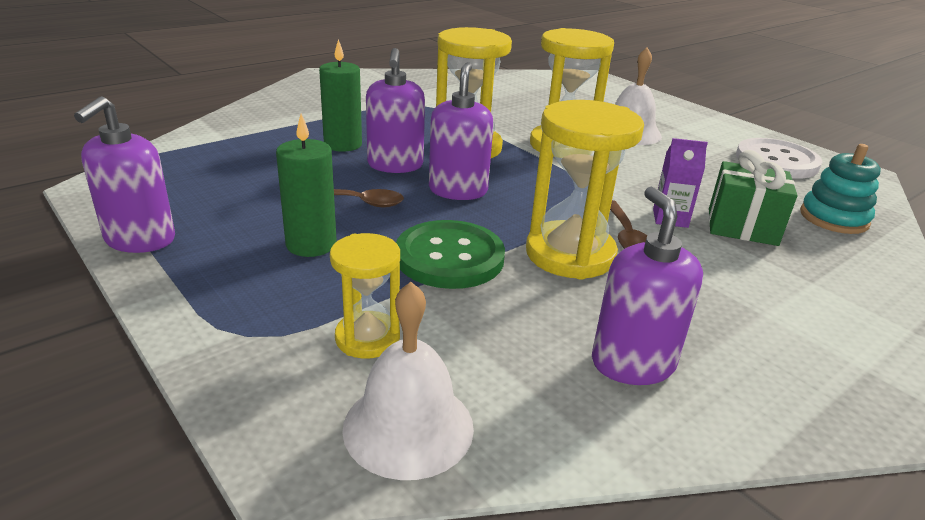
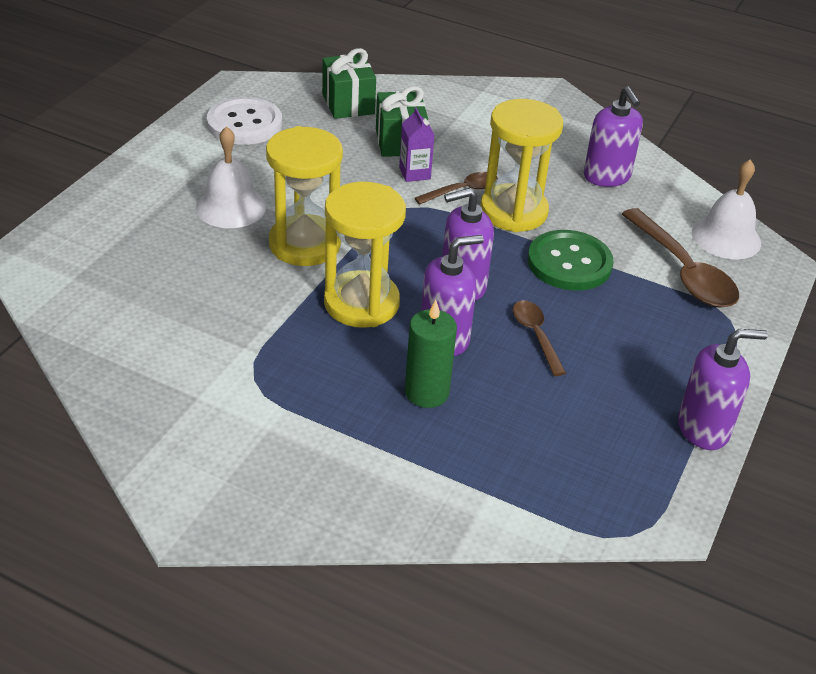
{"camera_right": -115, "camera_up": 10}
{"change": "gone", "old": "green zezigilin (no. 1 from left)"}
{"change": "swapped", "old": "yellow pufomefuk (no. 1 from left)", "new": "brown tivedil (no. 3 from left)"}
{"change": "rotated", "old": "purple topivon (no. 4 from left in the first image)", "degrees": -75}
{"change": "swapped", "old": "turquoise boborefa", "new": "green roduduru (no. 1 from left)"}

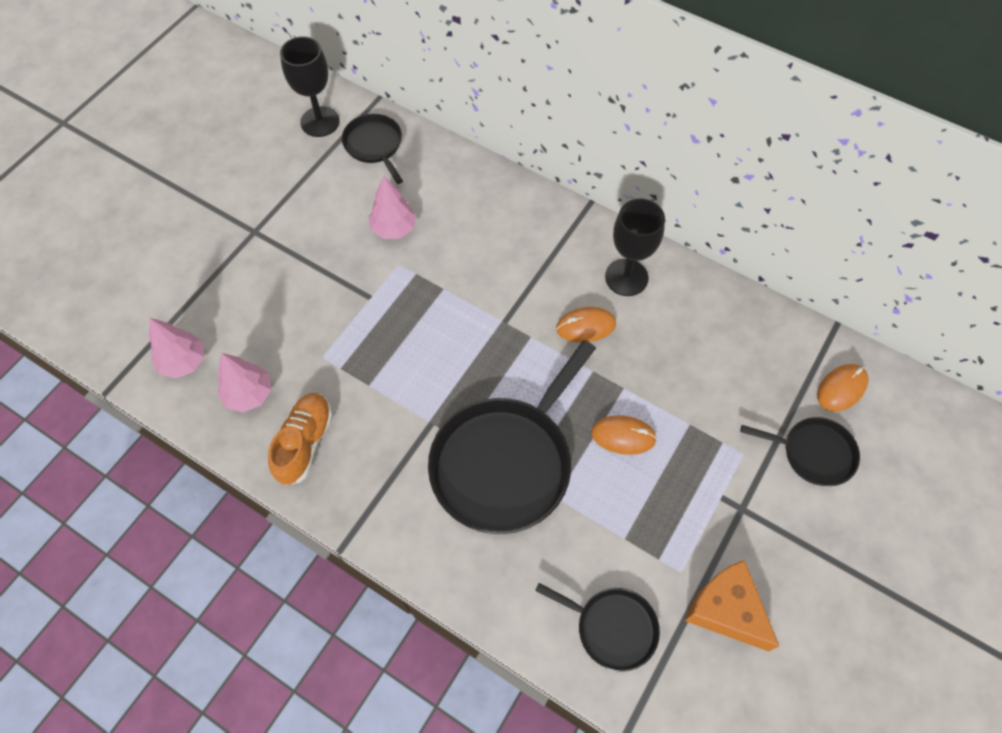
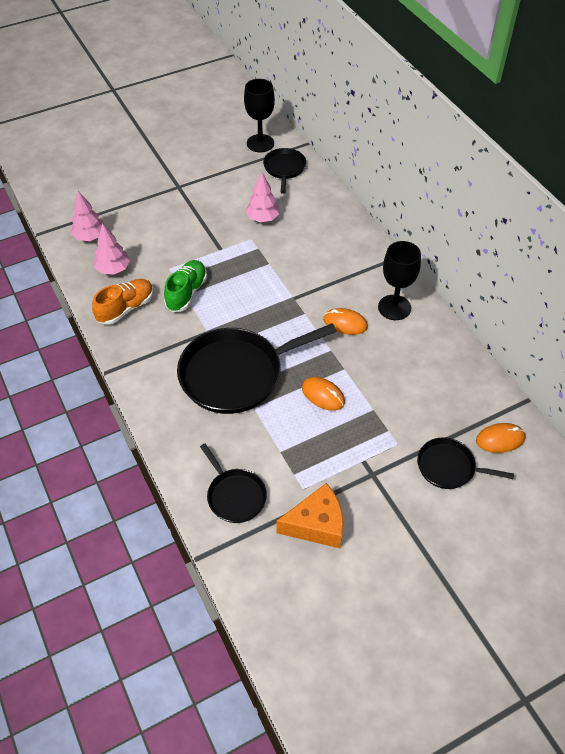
{"camera_right": 30, "camera_up": -10}
{"change": "rotated", "old": "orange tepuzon", "degrees": 90}
{"change": "rotated", "old": "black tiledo (no. 4 from left)", "degrees": 150}
{"change": "new", "new": "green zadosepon"}

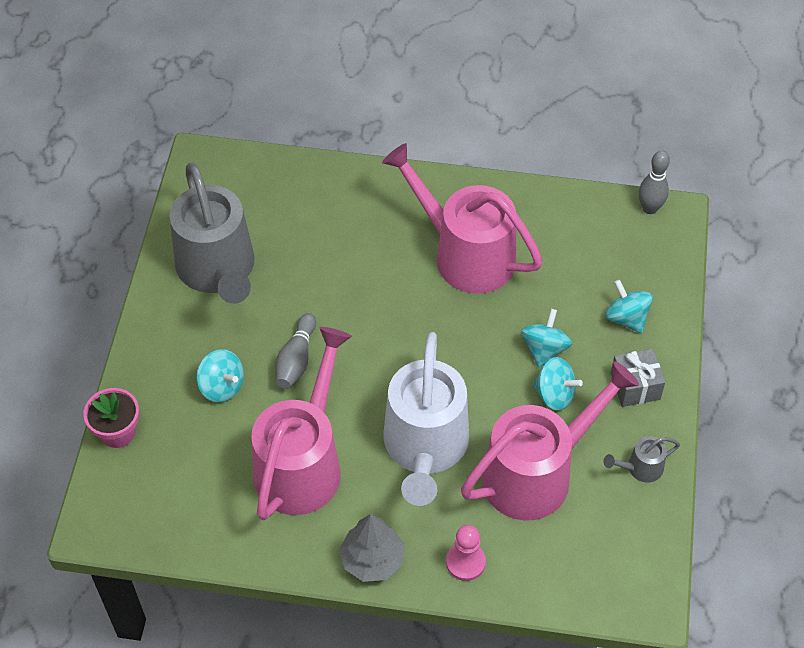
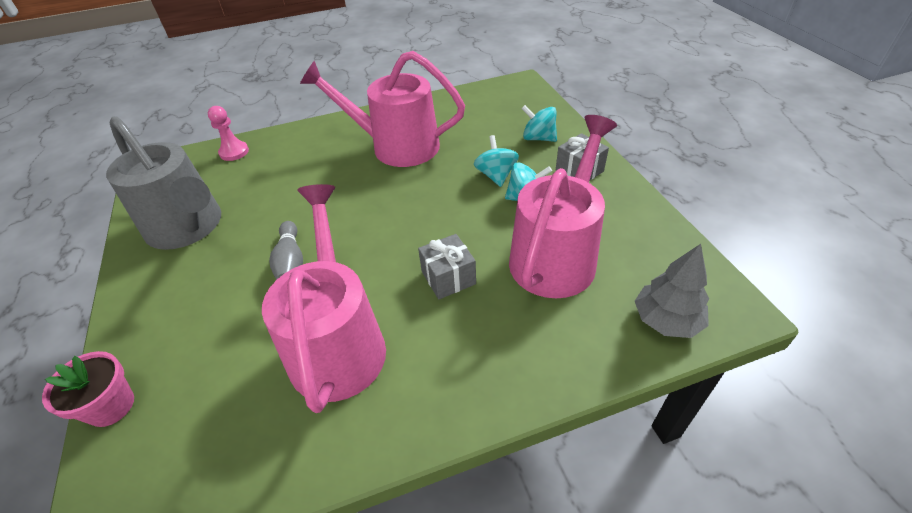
{"camera_right": -25, "camera_up": -10}
{"change": "gone", "old": "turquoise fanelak (no. 1 from left)"}
{"change": "shifted", "old": "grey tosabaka"}
{"change": "swapped", "old": "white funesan", "new": "grey roduduru (no. 1 from left)"}
{"change": "shifted", "old": "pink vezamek"}
{"change": "gone", "old": "grey funesan (no. 2 from left)"}
{"change": "gone", "old": "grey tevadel (no. 2 from left)"}

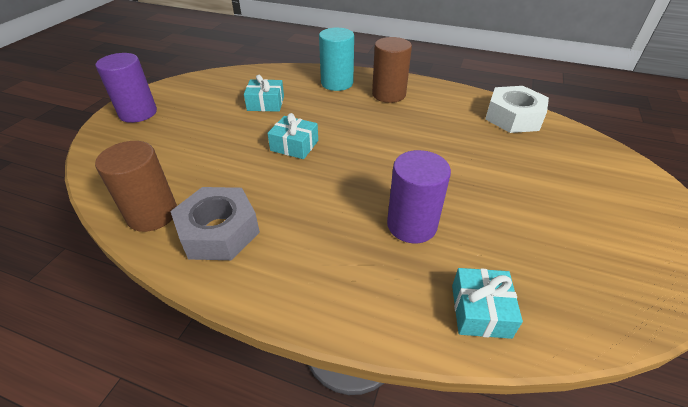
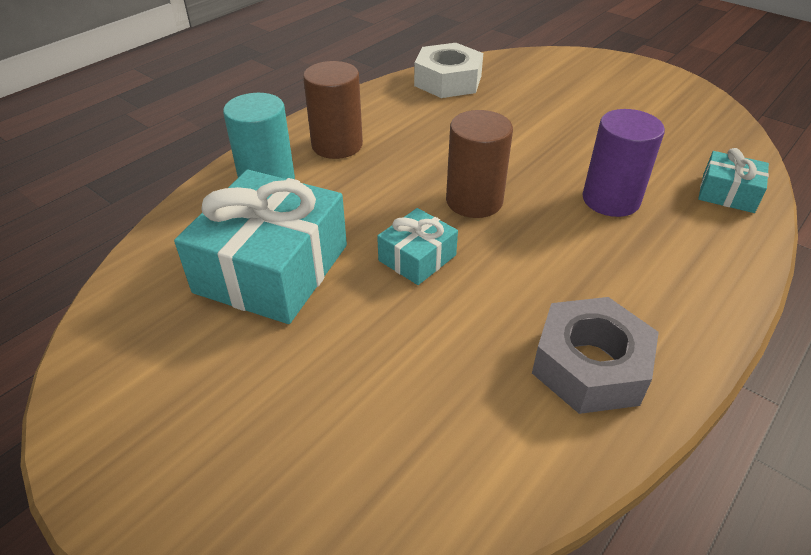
{"camera_right": -70, "camera_up": 0}
{"change": "shifted", "old": "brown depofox (no. 1 from left in the first image)", "new": "brown depofox (no. 2 from left)"}
{"change": "gone", "old": "purple depofox (no. 1 from left)"}
{"change": "scaled", "old": "turquoise roduduru (no. 1 from left)", "factor": 2.0}

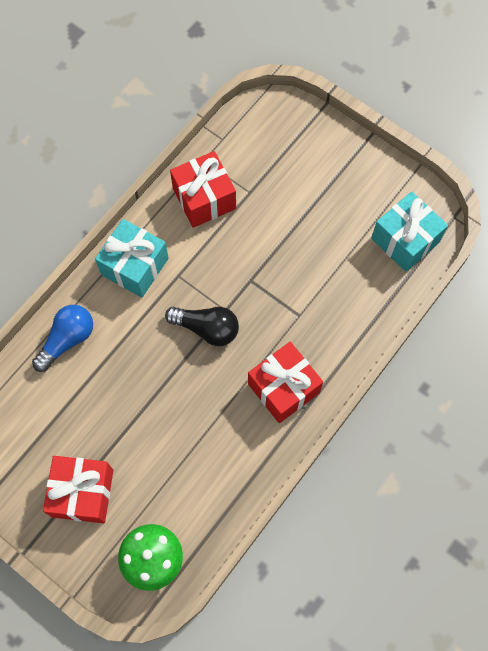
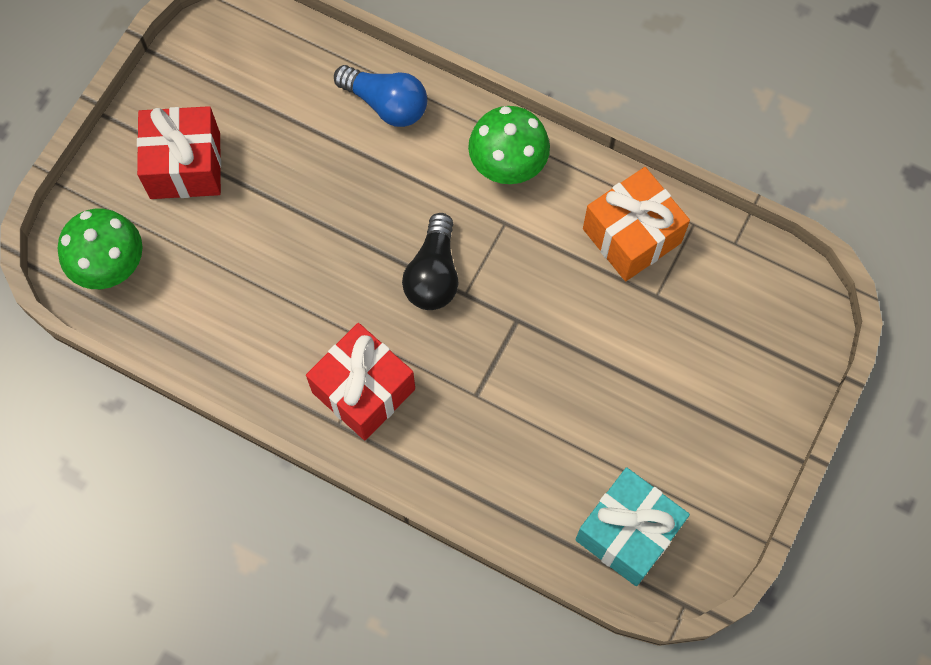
{"camera_right": 80, "camera_up": 0}
{"change": "swapped", "old": "turquoise roduduru (no. 1 from left)", "new": "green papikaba (no. 2 from left)"}
{"change": "repainted", "old": "red roduduru (no. 2 from left)", "new": "orange roduduru"}

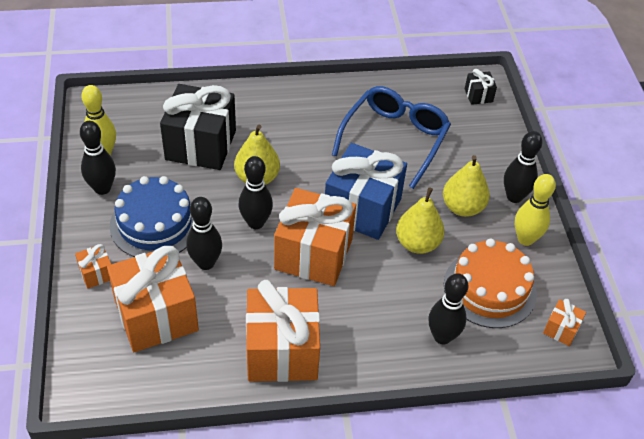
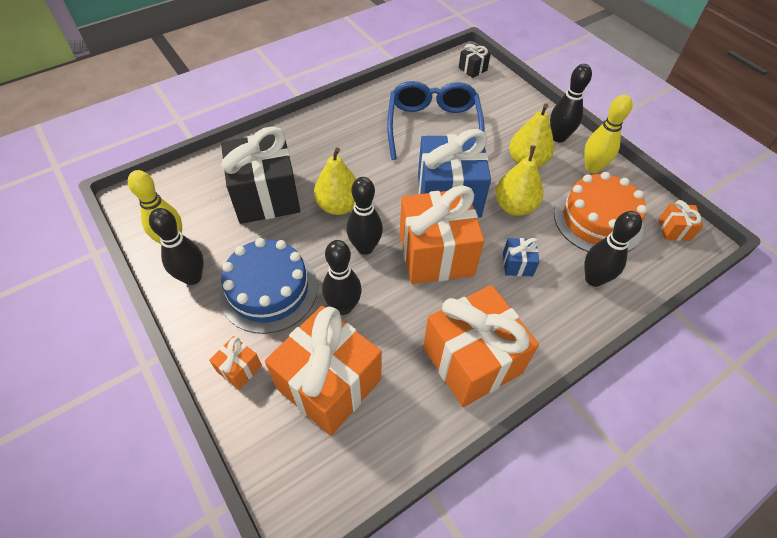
{"camera_right": -25, "camera_up": 5}
{"change": "new", "new": "blue roduduru (no. 2 from left)"}

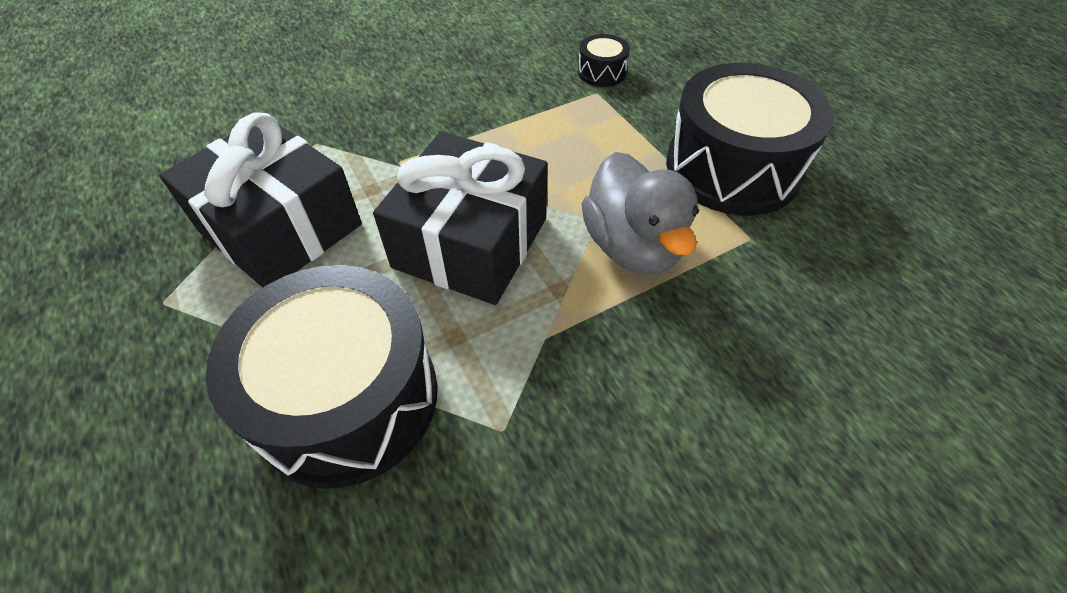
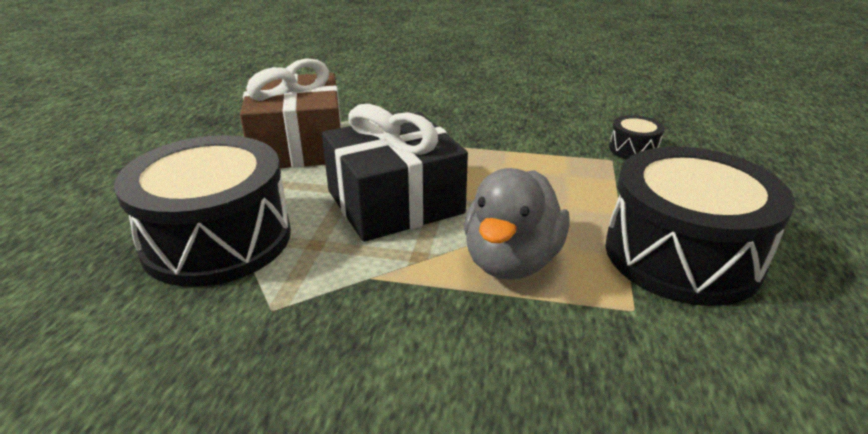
{"camera_right": 40, "camera_up": -20}
{"change": "repainted", "old": "black roduduru (no. 1 from left)", "new": "brown roduduru"}

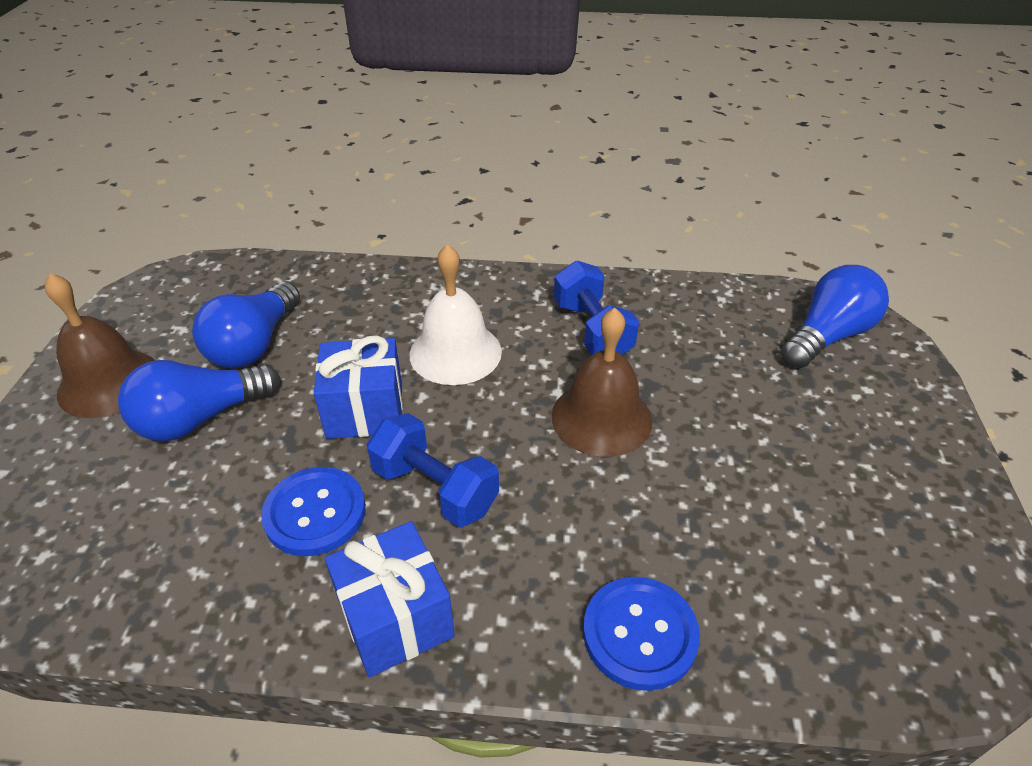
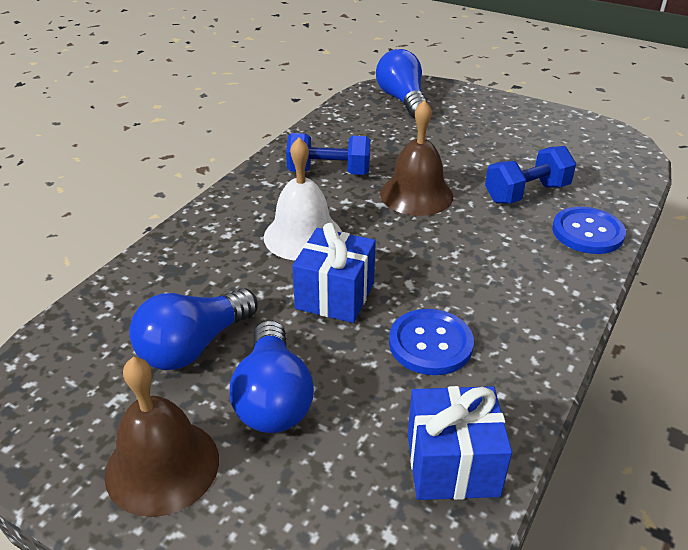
{"camera_right": -65, "camera_up": -5}
{"change": "rotated", "old": "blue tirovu (no. 2 from left in the first image)", "degrees": 90}
{"change": "shifted", "old": "blue roduduru (no. 2 from left)"}
{"change": "shifted", "old": "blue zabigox (no. 1 from left in the first image)", "new": "blue zabigox (no. 2 from left)"}

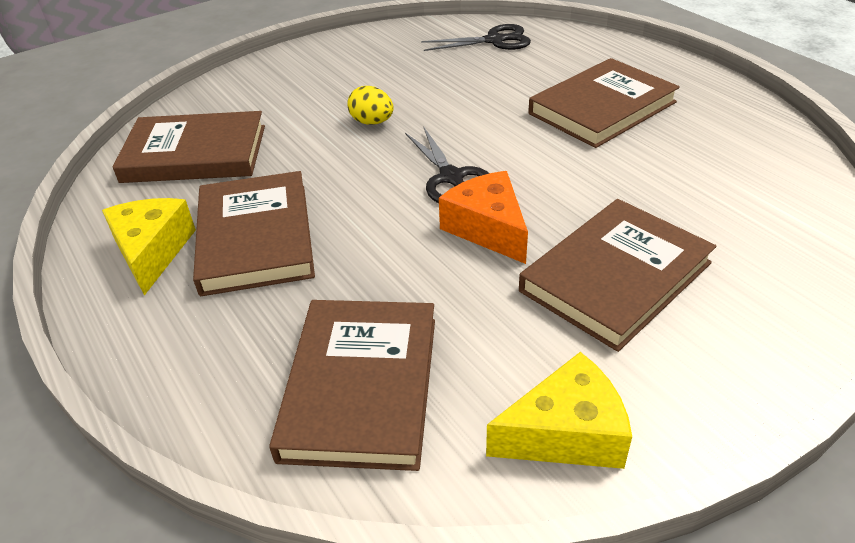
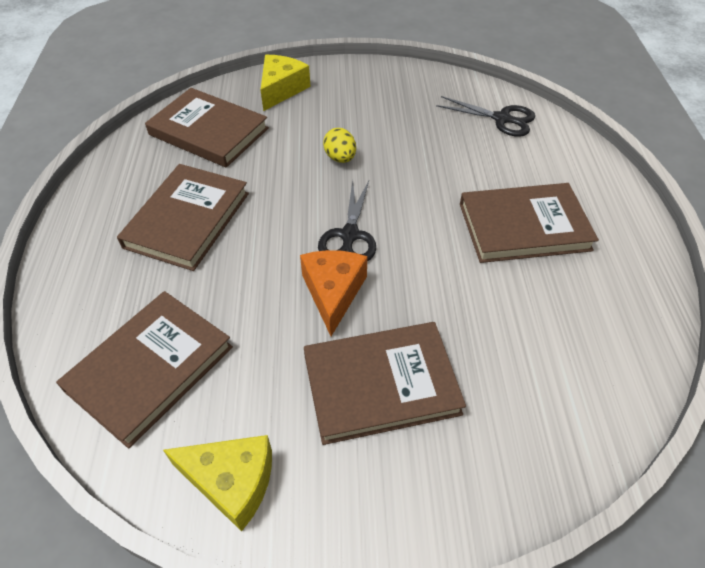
{"camera_right": 30, "camera_up": 10}
{"change": "shifted", "old": "yellow tepuzon (no. 1 from left in the first image)", "new": "yellow tepuzon (no. 2 from left)"}

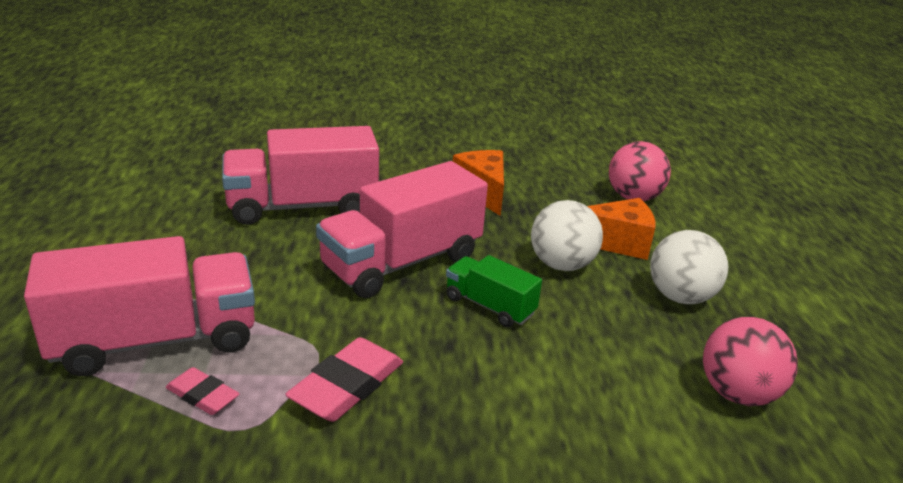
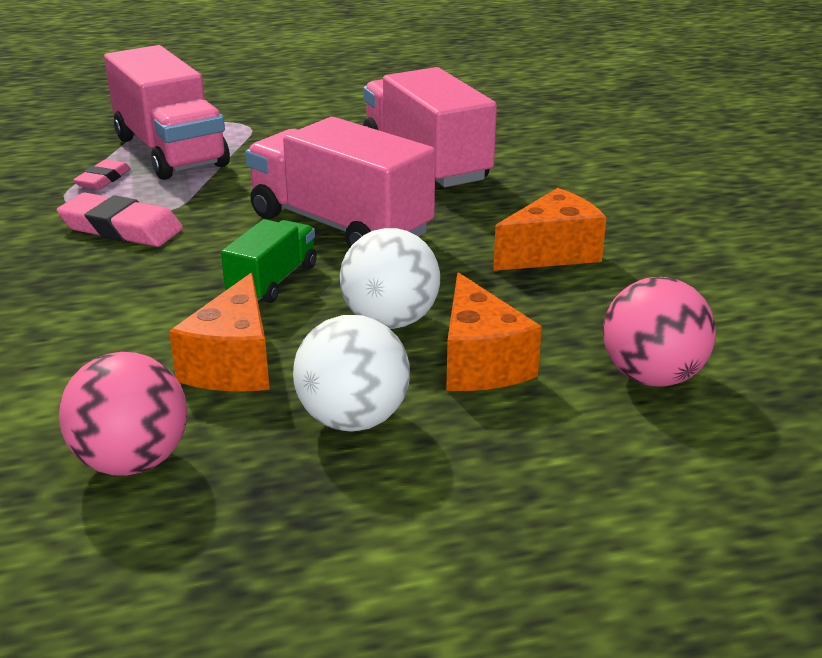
{"camera_right": 80, "camera_up": 0}
{"change": "new", "new": "orange tepuzon (no. 1 from left)"}

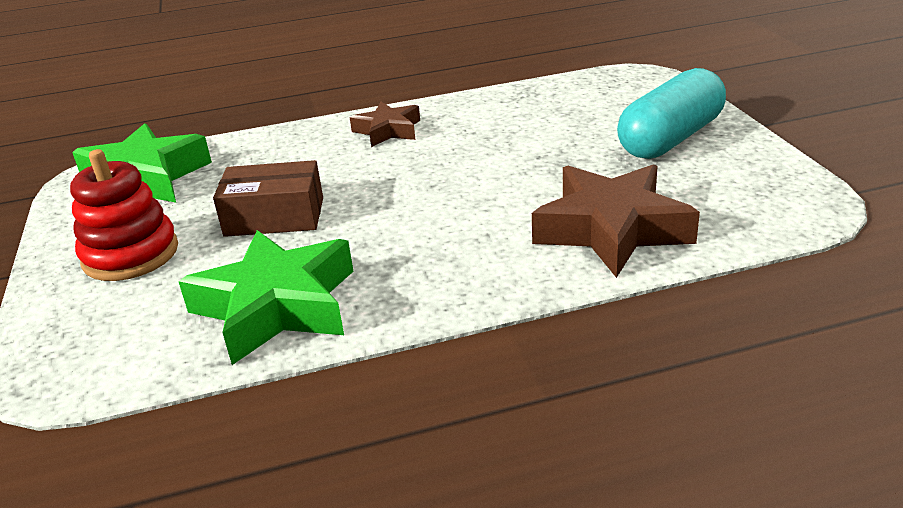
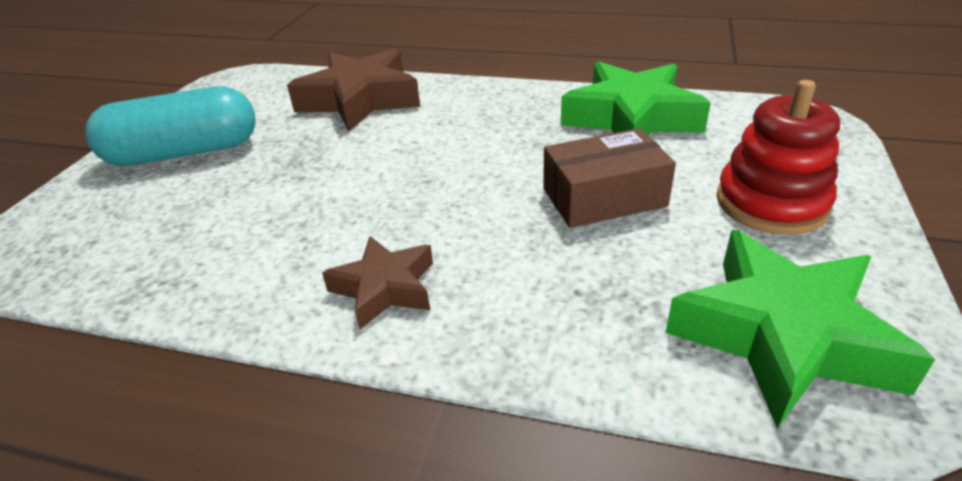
{"camera_right": -150, "camera_up": 5}
{"change": "rotated", "old": "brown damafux", "degrees": -45}

